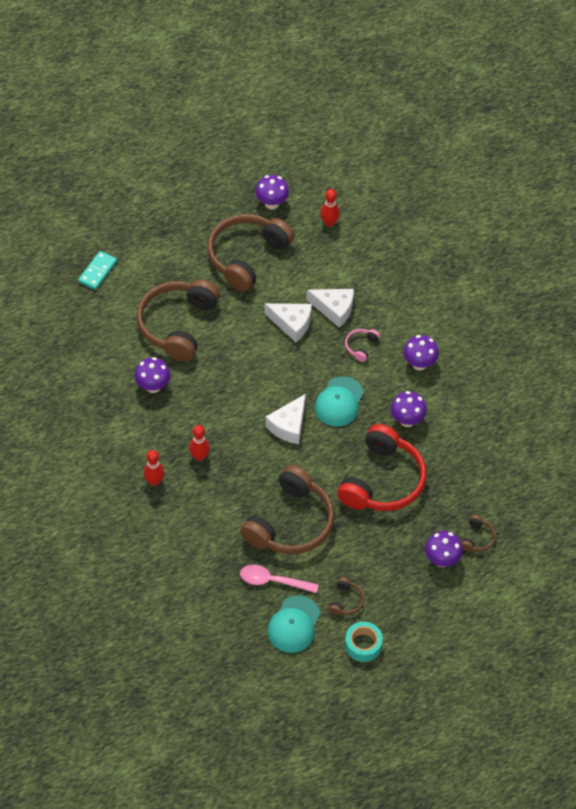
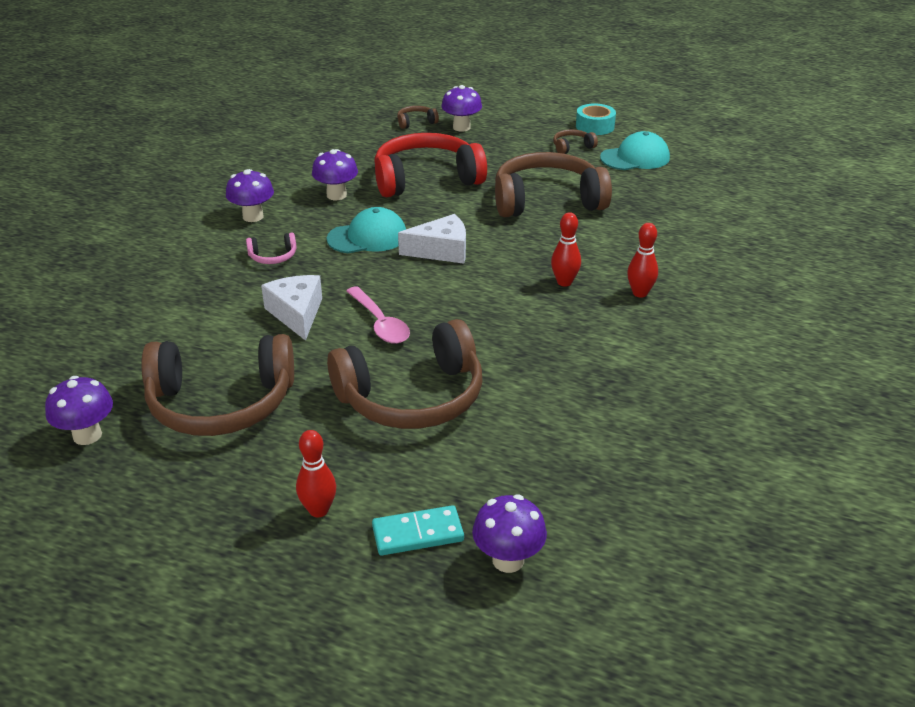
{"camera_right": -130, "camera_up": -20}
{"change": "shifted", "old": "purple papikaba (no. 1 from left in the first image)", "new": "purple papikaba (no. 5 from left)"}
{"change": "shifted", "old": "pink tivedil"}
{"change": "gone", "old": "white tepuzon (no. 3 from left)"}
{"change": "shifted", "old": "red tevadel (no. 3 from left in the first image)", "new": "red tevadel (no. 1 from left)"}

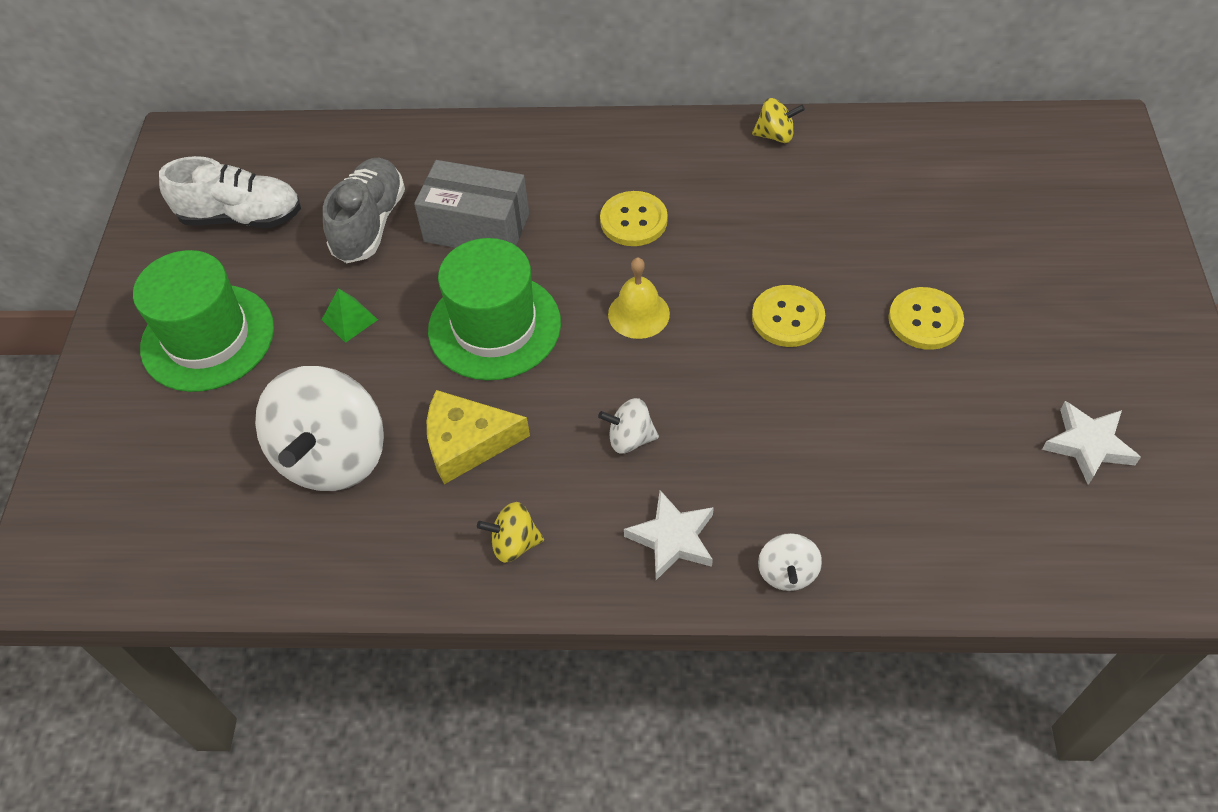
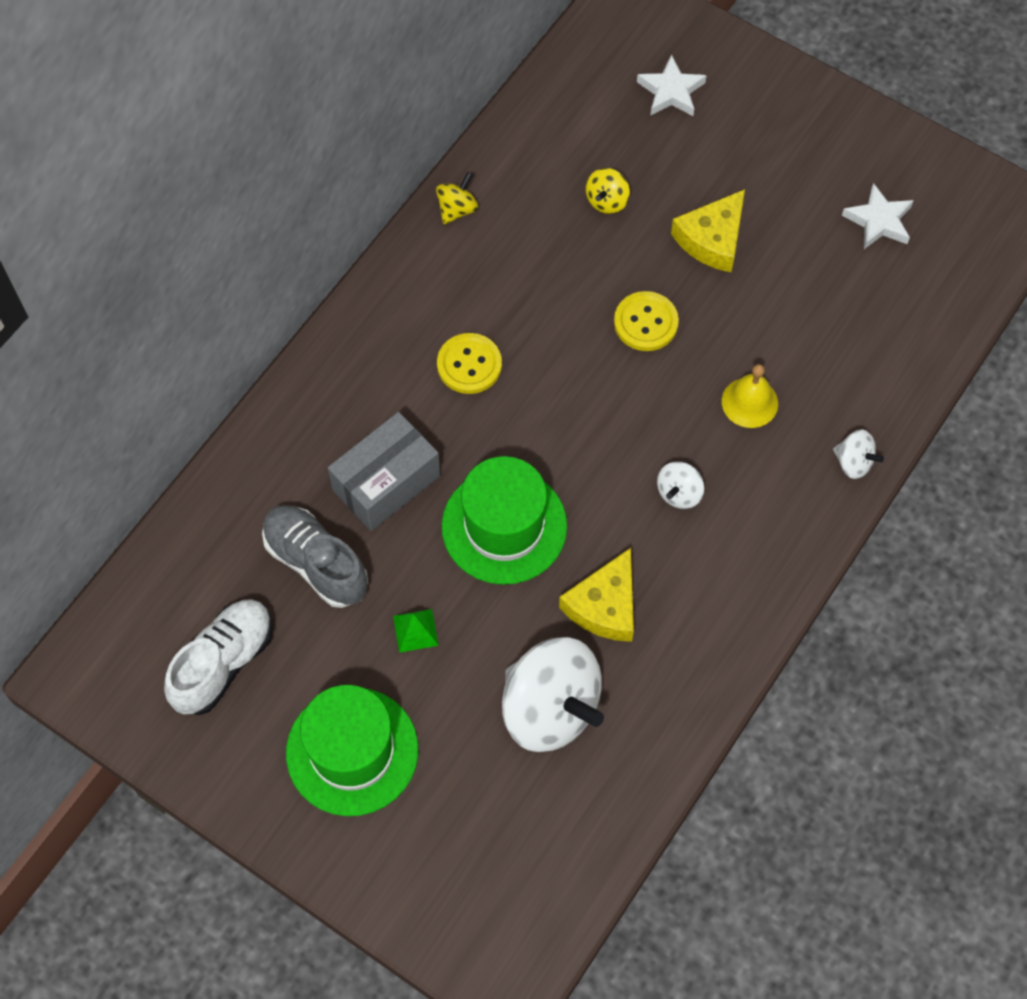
{"camera_right": -60, "camera_up": 10}
{"change": "shifted", "old": "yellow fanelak (no. 1 from left in the first image)", "new": "yellow fanelak (no. 2 from left)"}
{"change": "shifted", "old": "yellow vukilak"}
{"change": "shifted", "old": "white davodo (no. 1 from left)"}
{"change": "swapped", "old": "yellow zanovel (no. 3 from left)", "new": "yellow tepuzon (no. 2 from left)"}

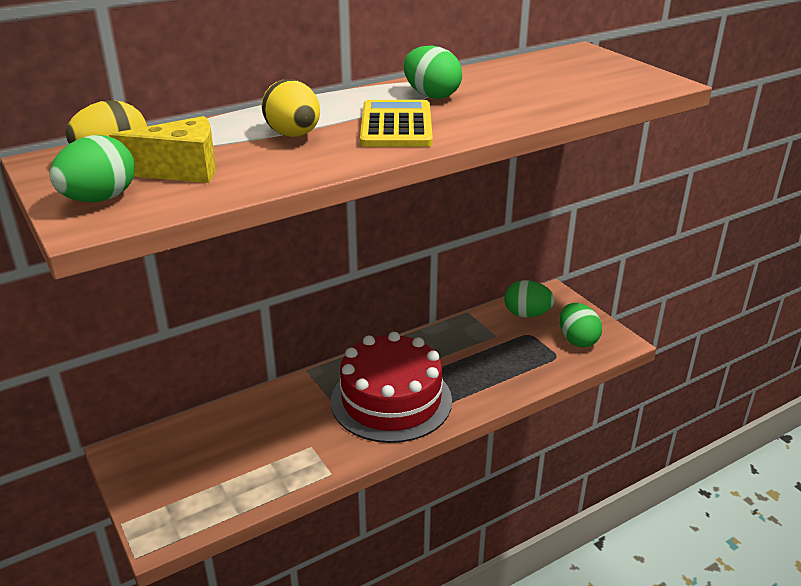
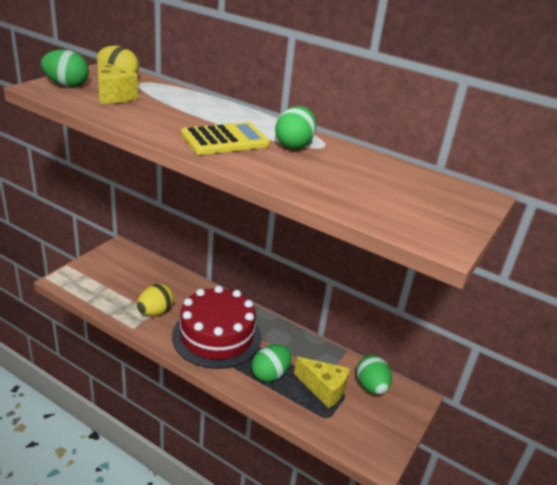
{"camera_right": 60, "camera_up": 0}
{"change": "shifted", "old": "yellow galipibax (no. 2 from left)"}
{"change": "shifted", "old": "green galipibax (no. 4 from left in the first image)", "new": "green galipibax (no. 2 from left)"}
{"change": "new", "new": "yellow tepuzon (no. 2 from left)"}

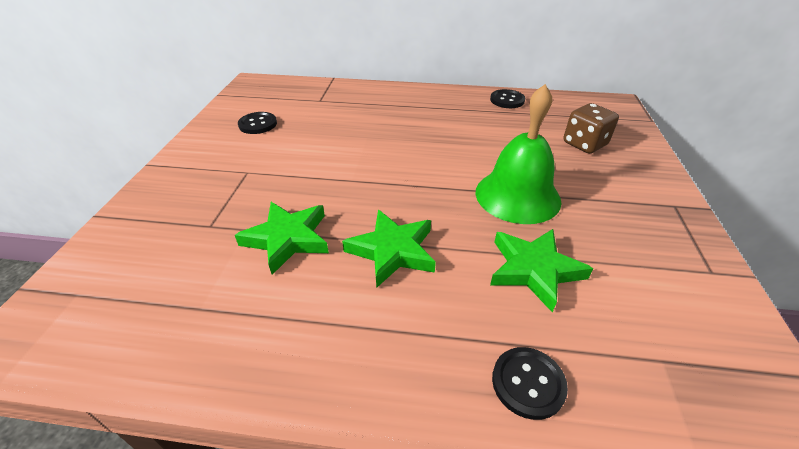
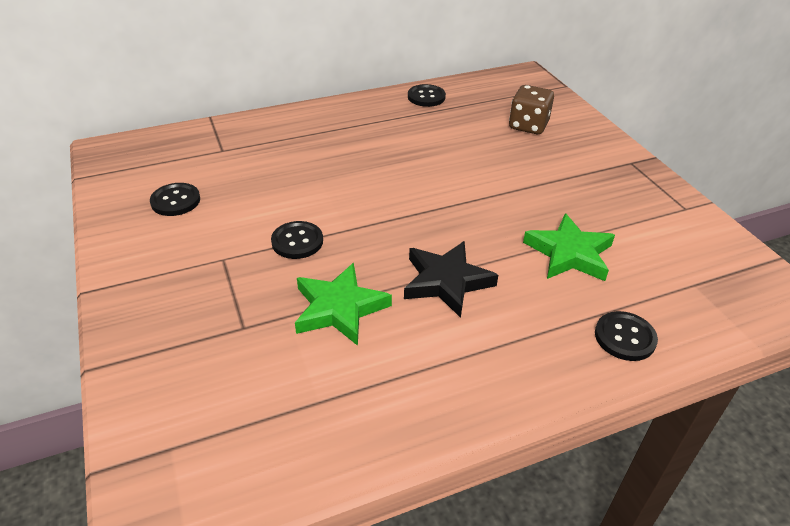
{"camera_right": -30, "camera_up": 0}
{"change": "repainted", "old": "green davodo (no. 2 from left)", "new": "black davodo"}
{"change": "gone", "old": "green vukilak"}
{"change": "new", "new": "black zanovel (no. 2 from left)"}

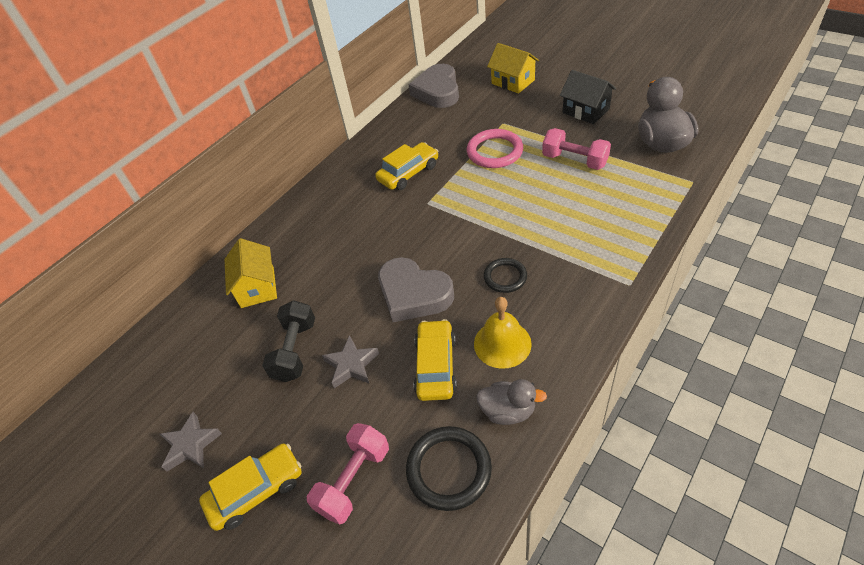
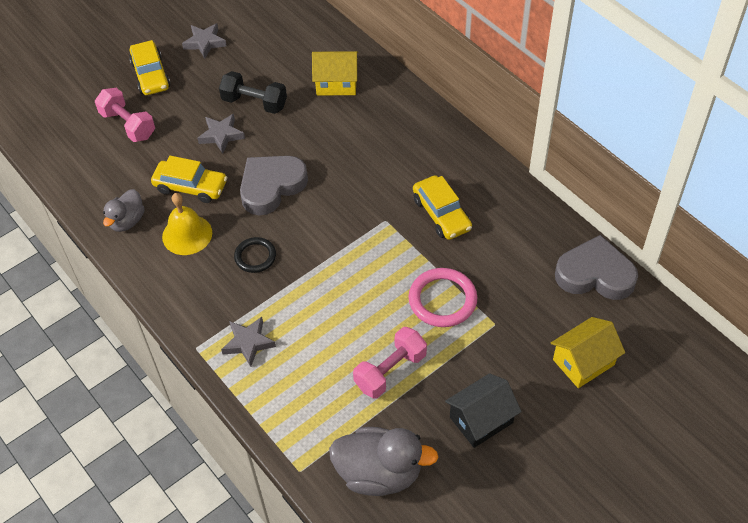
{"camera_right": 100, "camera_up": 5}
{"change": "gone", "old": "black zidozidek (no. 1 from left)"}
{"change": "new", "new": "grey davodo (no. 3 from left)"}

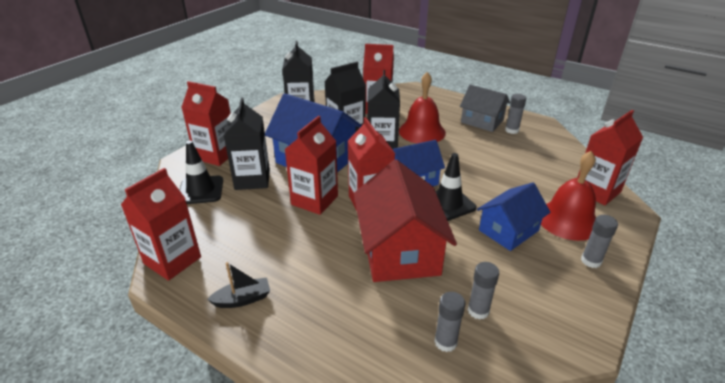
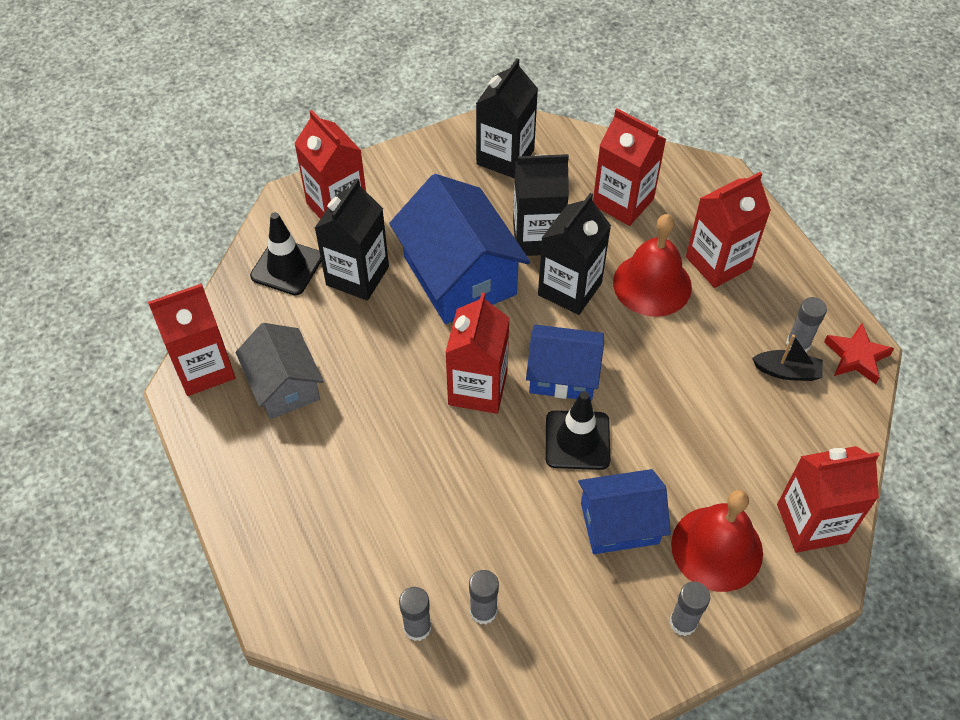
{"camera_right": 30, "camera_up": 20}
{"change": "shifted", "old": "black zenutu"}
{"change": "shifted", "old": "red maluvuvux (no. 3 from left in the first image)", "new": "red maluvuvux (no. 5 from left)"}
{"change": "gone", "old": "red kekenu"}
{"change": "shifted", "old": "grey kekenu"}
{"change": "new", "new": "red davodo"}

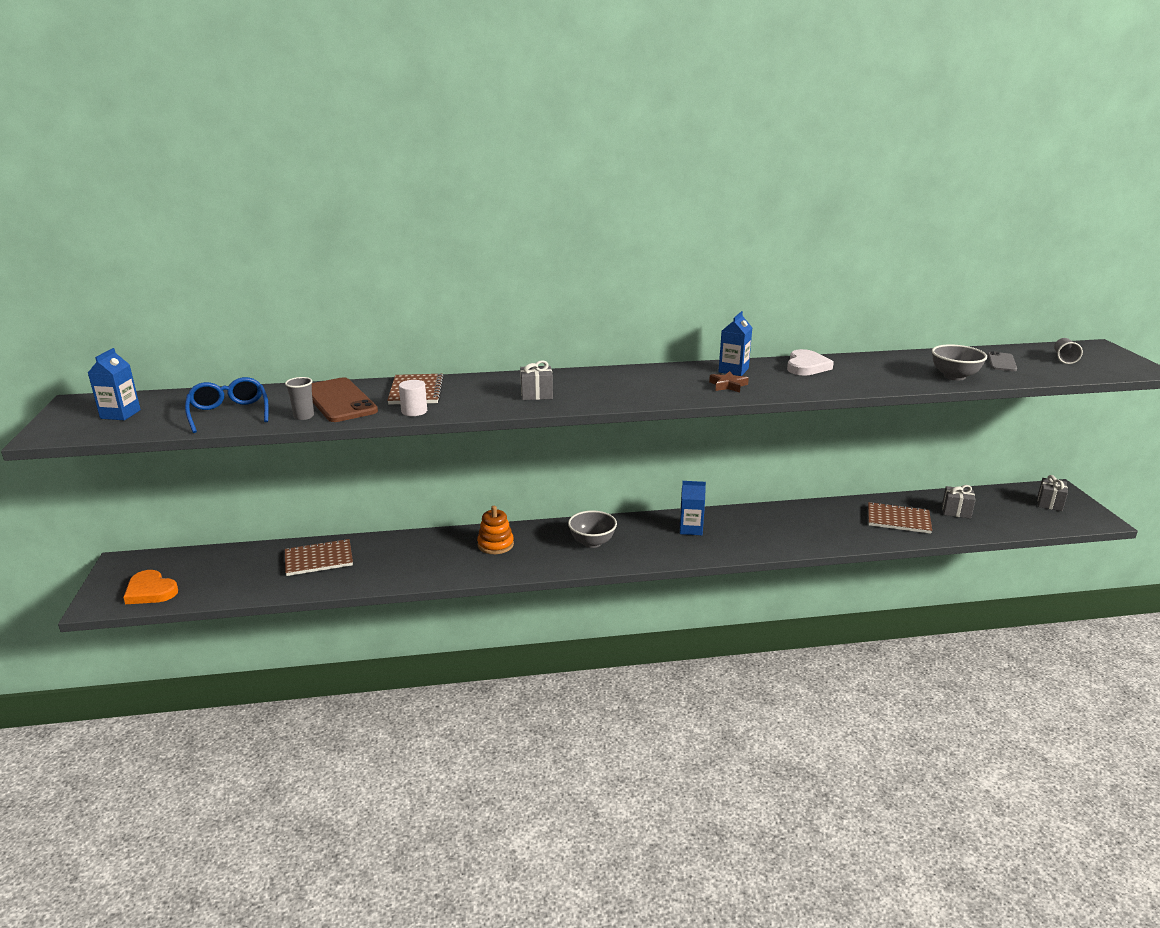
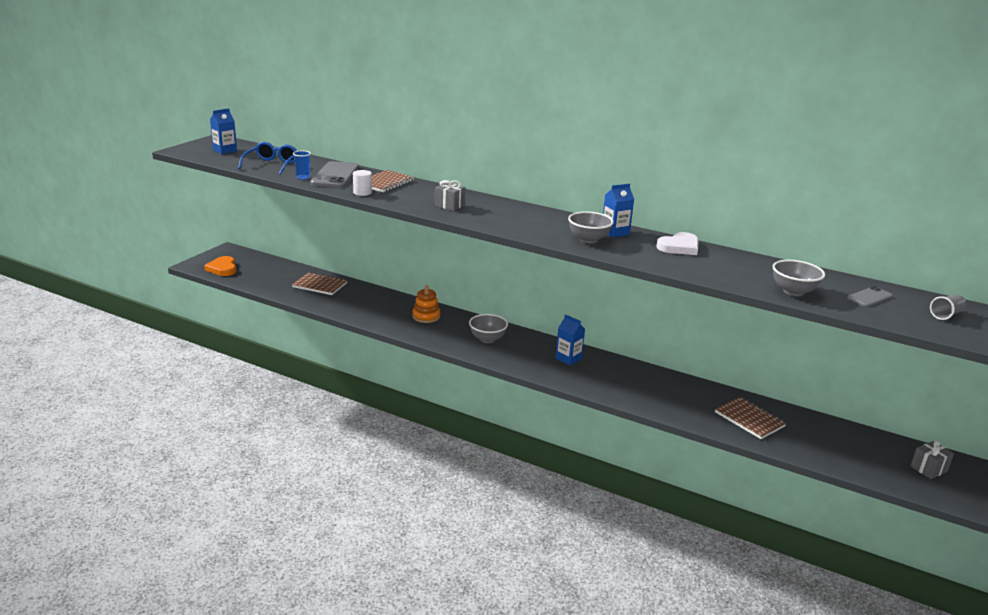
{"camera_right": 35, "camera_up": 0}
{"change": "repainted", "old": "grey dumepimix (no. 1 from left)", "new": "blue dumepimix"}
{"change": "repainted", "old": "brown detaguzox", "new": "grey detaguzox (no. 1 from left)"}
{"change": "swapped", "old": "brown davodo", "new": "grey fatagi (no. 2 from left)"}
{"change": "gone", "old": "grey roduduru (no. 2 from left)"}

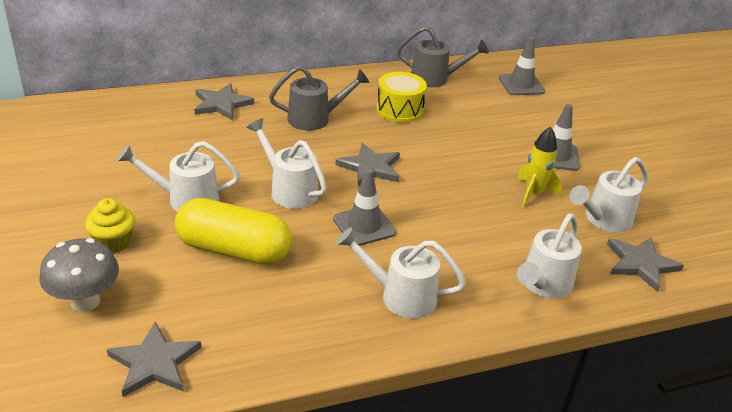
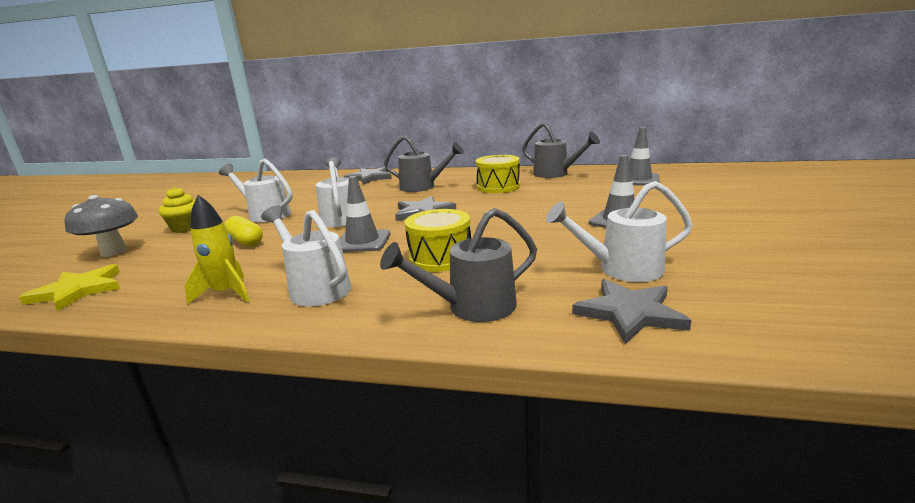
{"camera_right": 35, "camera_up": -15}
{"change": "repainted", "old": "grey davodo (no. 1 from left)", "new": "yellow davodo"}
{"change": "scaled", "old": "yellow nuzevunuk", "factor": 0.54}
{"change": "shifted", "old": "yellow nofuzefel"}
{"change": "repainted", "old": "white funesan (no. 4 from left)", "new": "grey funesan (no. 2 from left)"}
{"change": "new", "new": "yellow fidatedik (no. 1 from left)"}

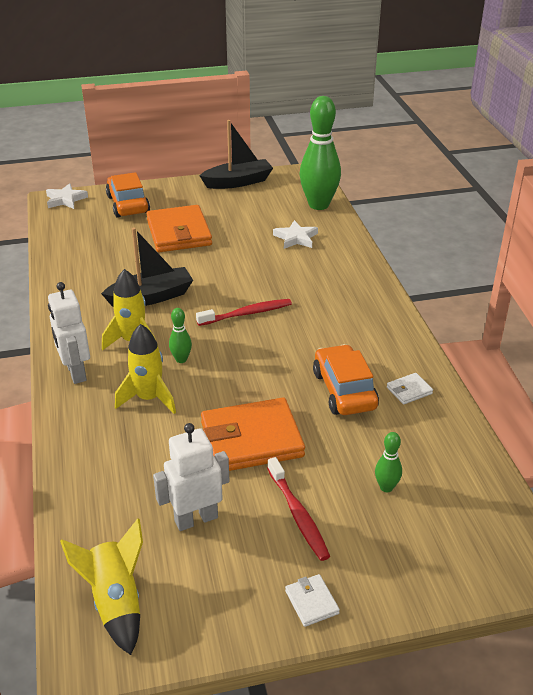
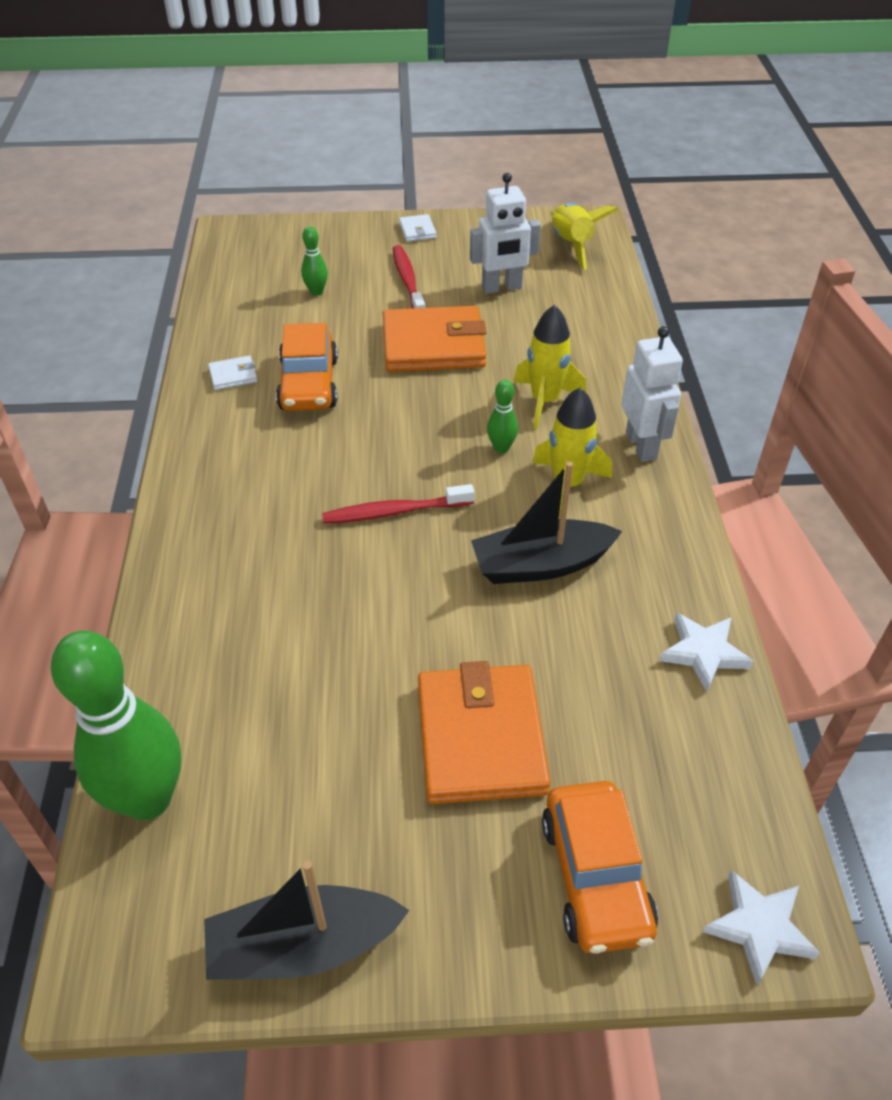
{"camera_right": -170, "camera_up": 10}
{"change": "shifted", "old": "white davodo (no. 2 from left in the first image)", "new": "white davodo (no. 1 from left)"}

